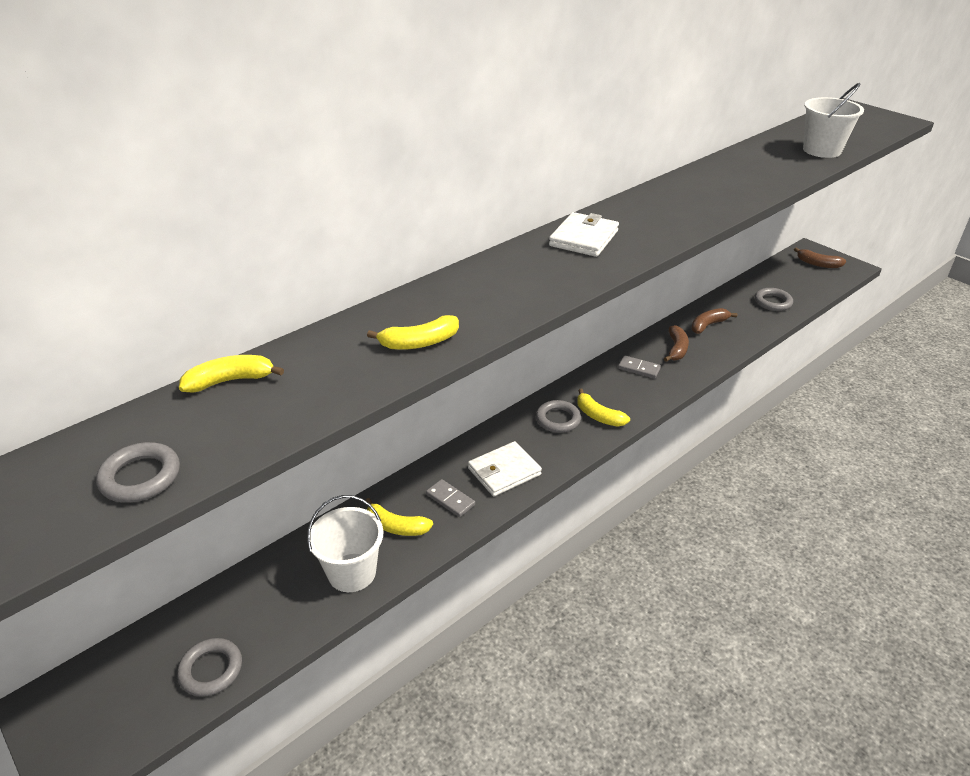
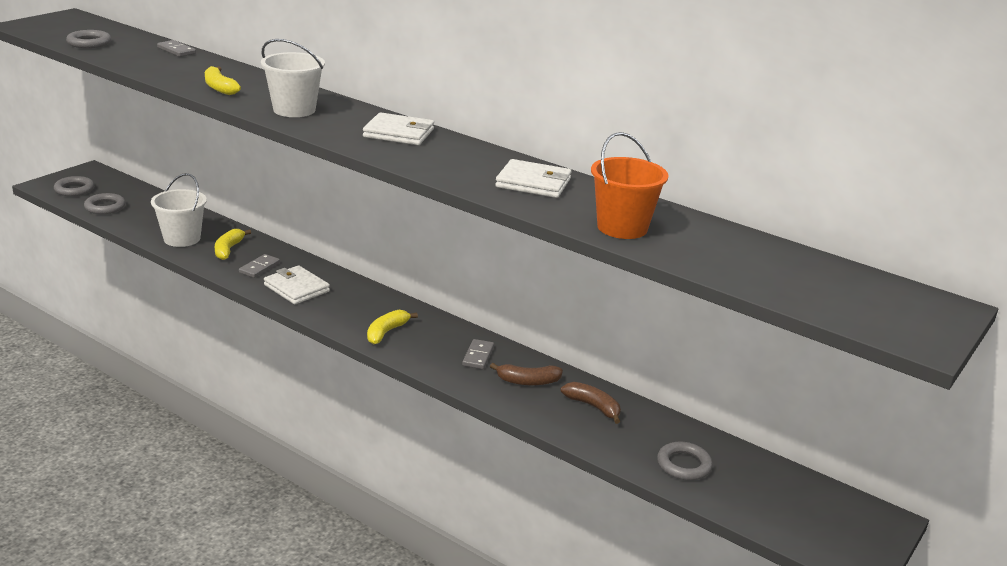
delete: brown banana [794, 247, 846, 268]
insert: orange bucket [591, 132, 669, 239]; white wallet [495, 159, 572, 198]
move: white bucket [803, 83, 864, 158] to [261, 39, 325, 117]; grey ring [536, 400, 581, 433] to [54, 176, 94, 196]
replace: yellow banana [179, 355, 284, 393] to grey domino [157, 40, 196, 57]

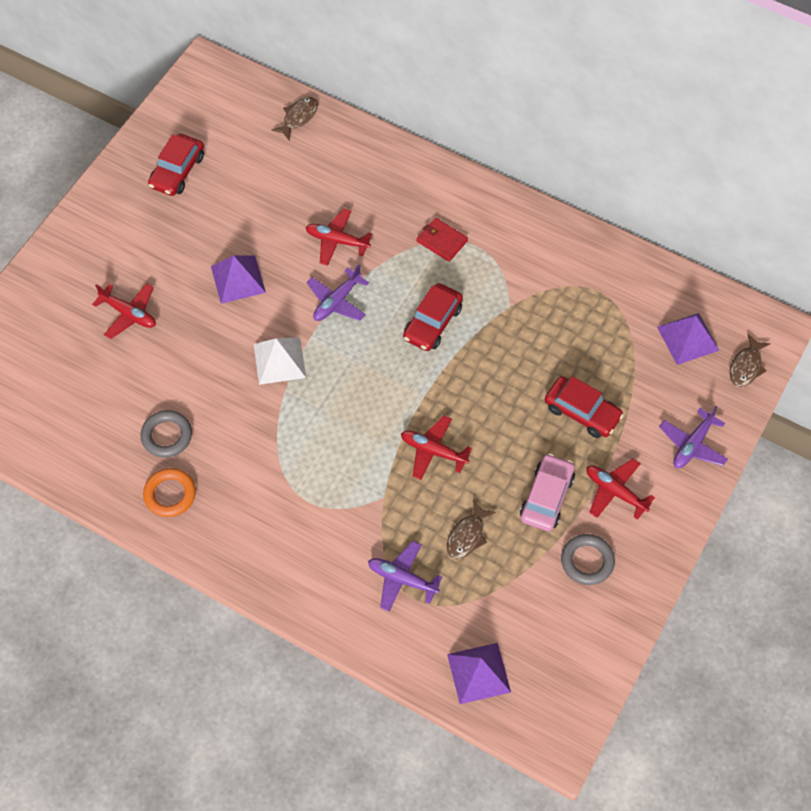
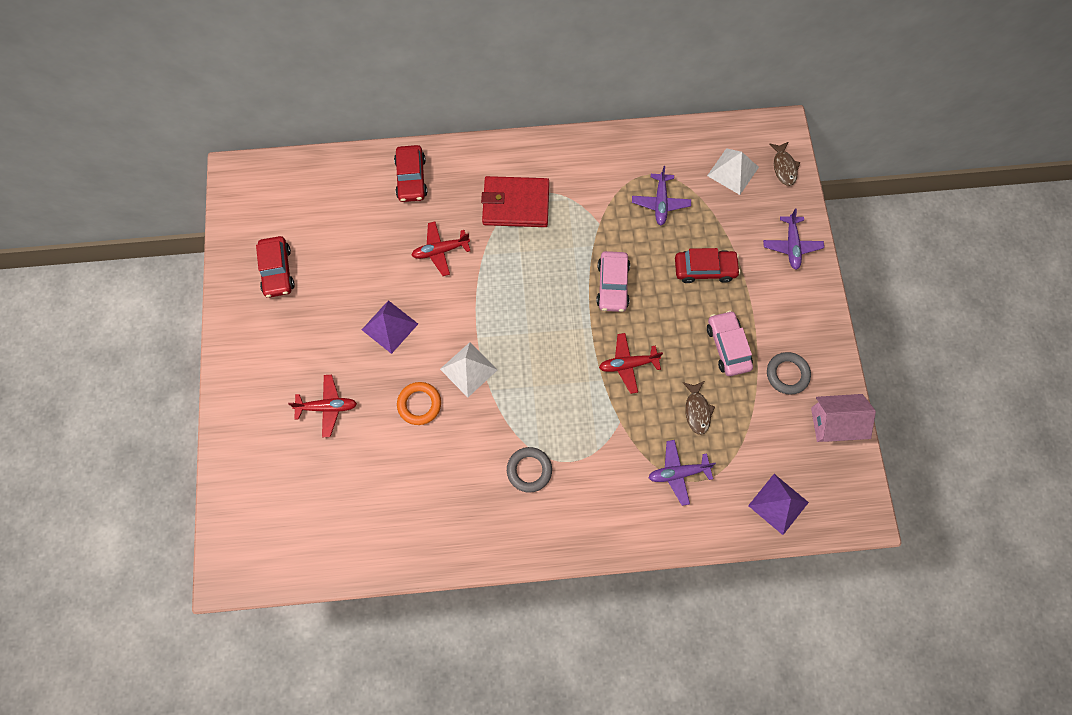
delete: brown fish [271, 97, 318, 141]; red plane [586, 459, 655, 520]
insert: pink car [596, 251, 630, 312]; pink house [811, 394, 876, 442]
move: purple plane [306, 265, 369, 321] to [632, 166, 691, 225]; red car [403, 283, 463, 351] to [394, 145, 428, 202]; grey ring [140, 410, 192, 458] to [507, 447, 552, 493]; orange ring [143, 468, 196, 517] to [397, 382, 441, 425]
recolor: purple pyramid [657, 313, 719, 365] to white pyramid [707, 148, 759, 195]
resize: red wallet [417, 218, 468, 262] = [481, 176, 549, 227] x1.83

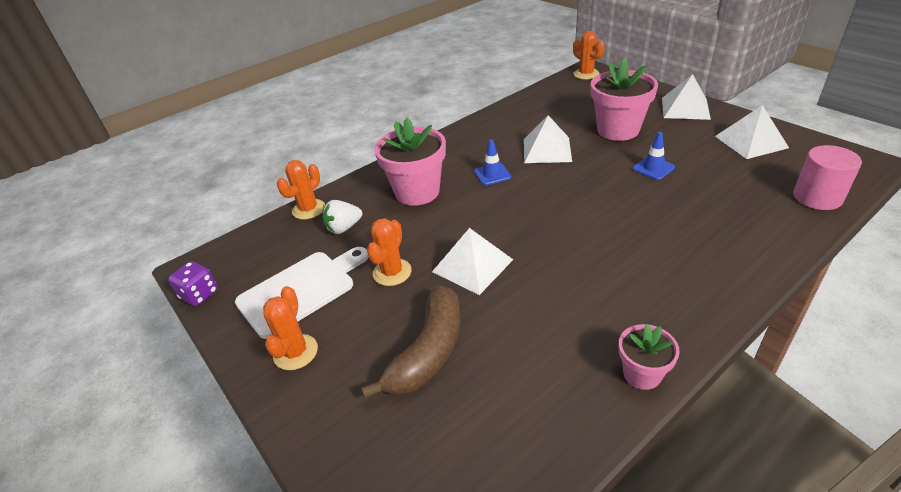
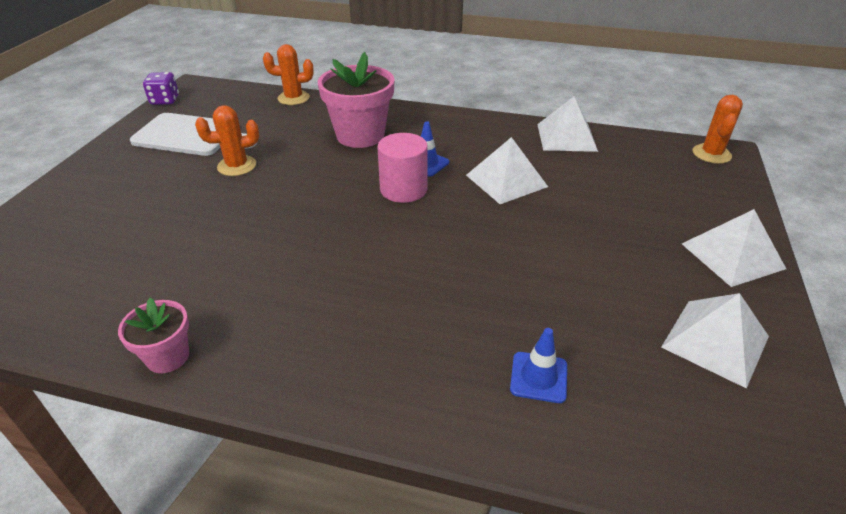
delete: pink flower pot [591, 58, 658, 141]; white strawberry [322, 200, 362, 234]; brown banana [361, 285, 460, 399]; orange cactus [263, 286, 318, 370]
move: blue traffic cone [633, 132, 675, 180] to [510, 328, 567, 403]; pink cylinder [793, 145, 862, 210] to [377, 133, 428, 203]; white pyramid [432, 228, 513, 295] to [537, 96, 598, 152]

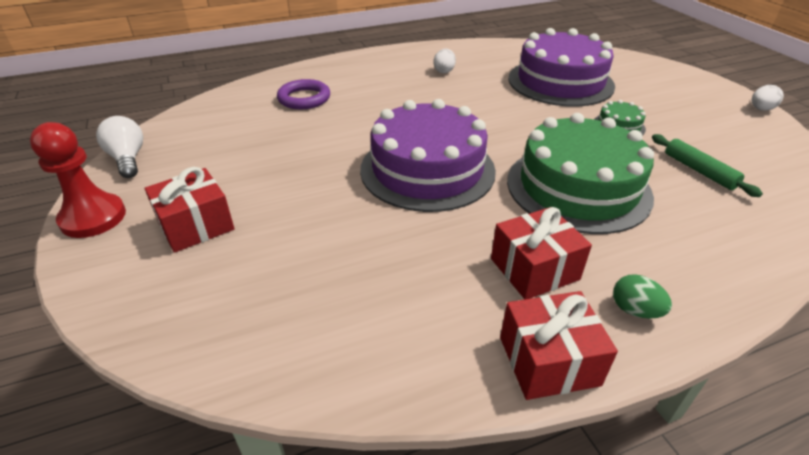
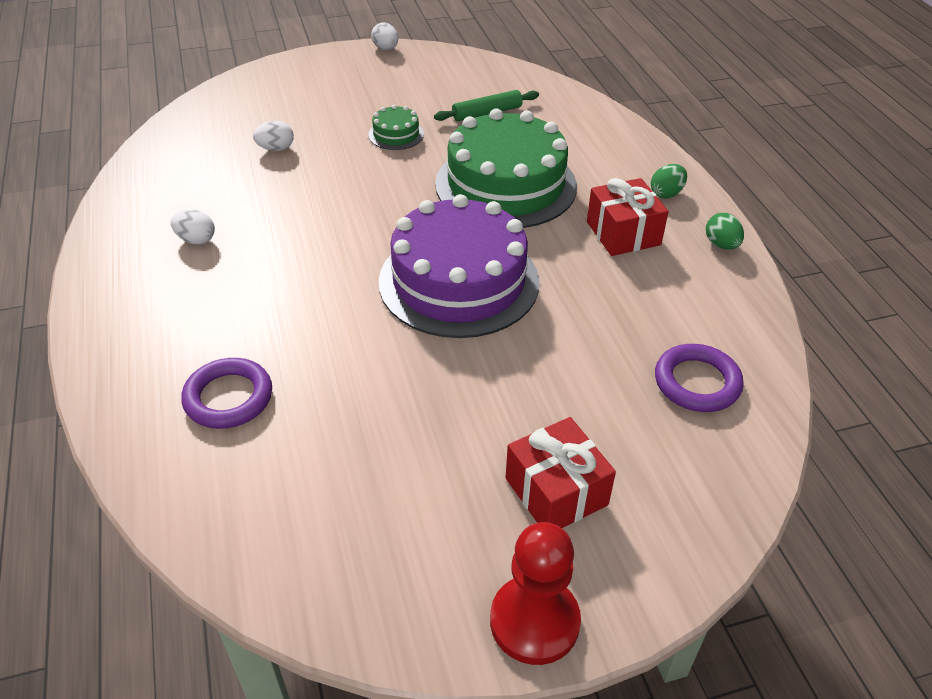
delete: white light bulb [96, 116, 143, 178]
insert: purple ring [655, 344, 744, 412]
replace: purple cake [508, 28, 615, 107] to white egg [253, 120, 294, 151]; red gift [500, 291, 618, 400] to green egg [706, 213, 744, 250]

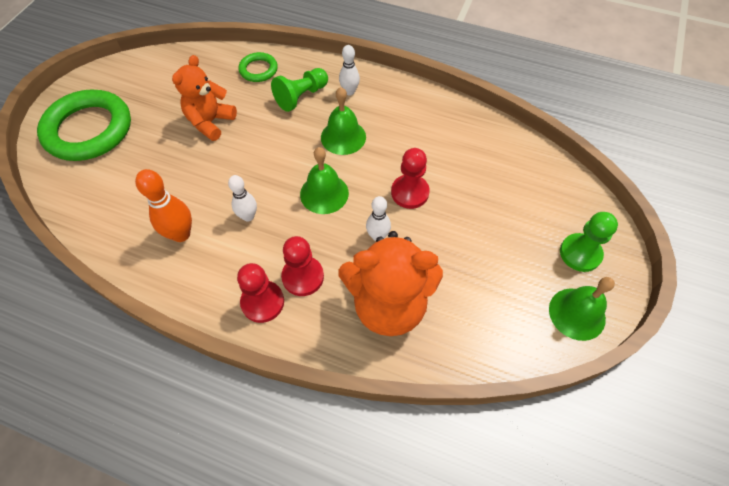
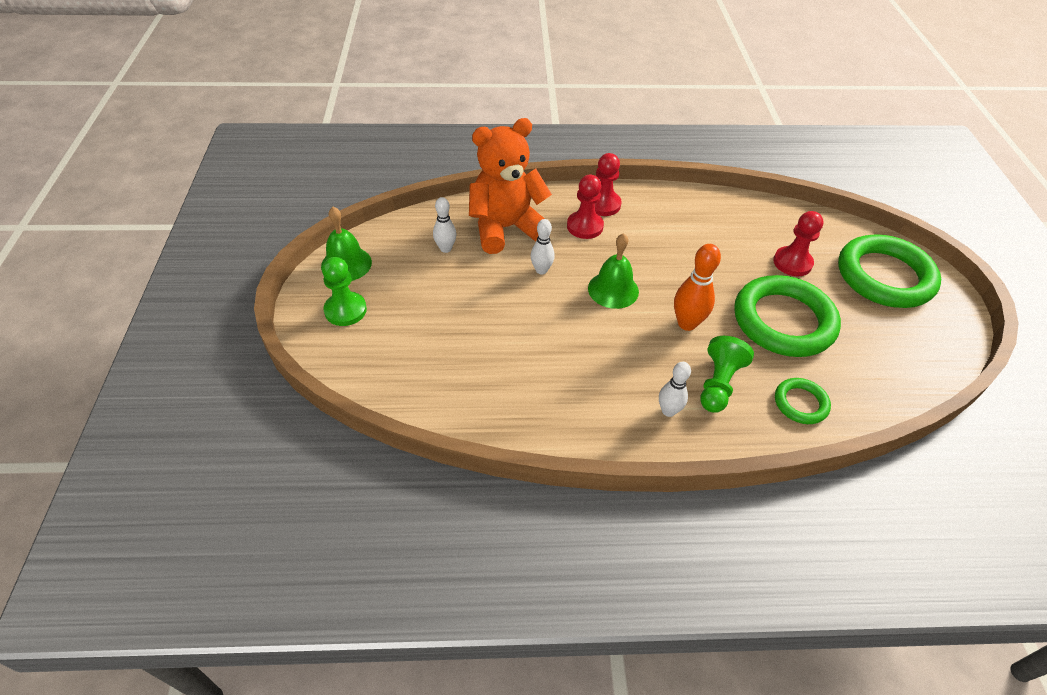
delete: green bell [321, 87, 366, 155]
move: red pawn [391, 148, 430, 209] to [773, 211, 823, 276]; orange bowling pin [135, 169, 192, 242] to [674, 244, 721, 331]; white bowling pin [228, 175, 257, 222] to [433, 197, 457, 253]
replace: orange teddy bear [172, 55, 237, 141] to green ring [734, 275, 841, 357]

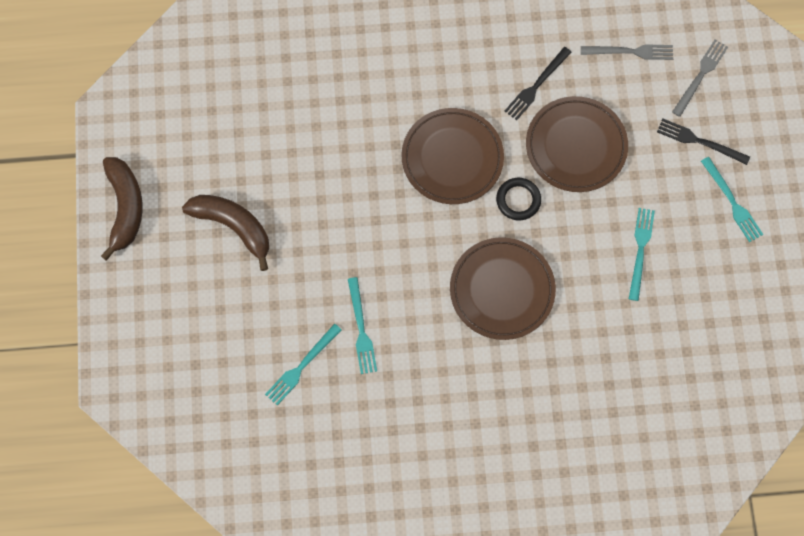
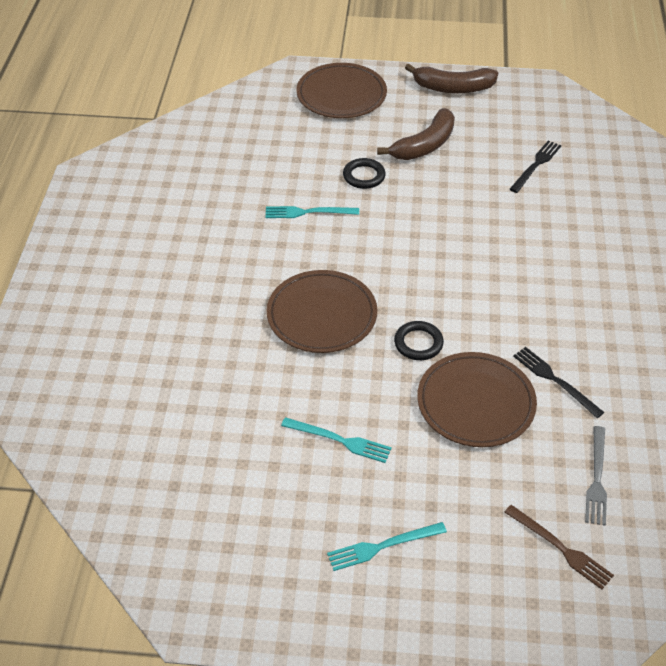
delete: turquoise fork [265, 324, 342, 405]
insert: black ring [343, 158, 386, 189]
move: brown plate [401, 108, 504, 204] to [297, 63, 387, 118]; black fork [657, 119, 750, 165] to [510, 140, 561, 193]
recolor: grey fork [672, 40, 728, 117] to brown fork [504, 505, 614, 590]

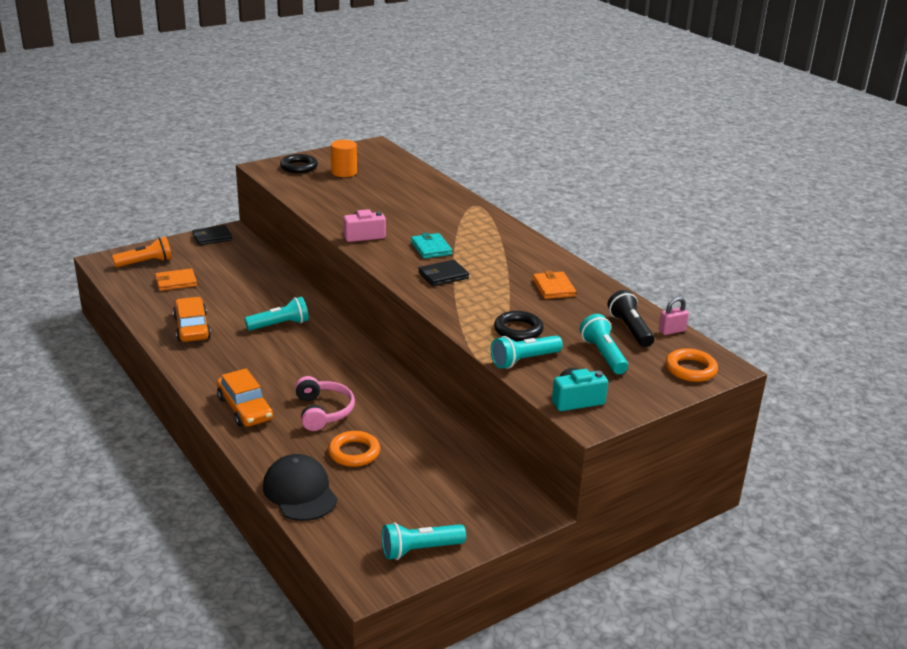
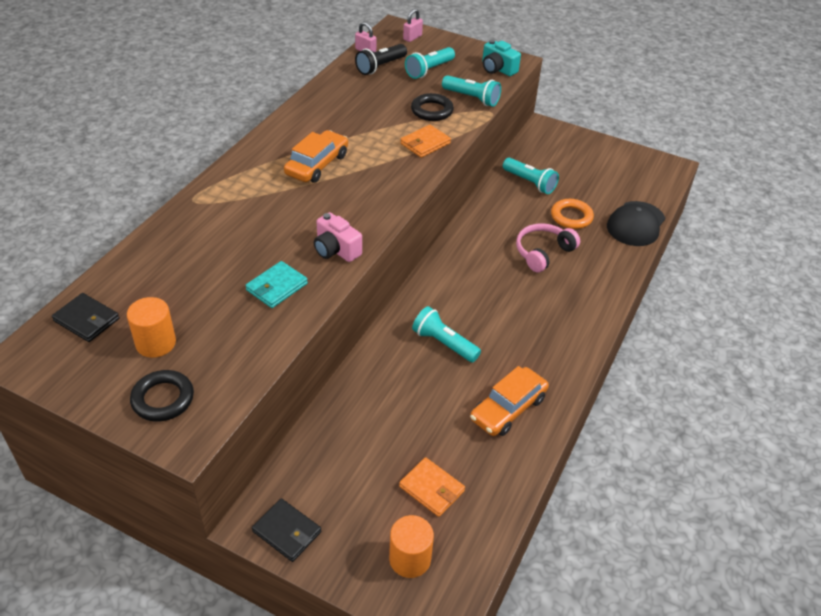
move: turquoise wallet [411, 233, 452, 259] to [245, 261, 308, 308]; black wallet [418, 260, 469, 286] to [52, 293, 119, 342]; orange wallet [533, 271, 576, 299] to [400, 125, 451, 158]; orange car [217, 368, 273, 427] to [284, 130, 348, 183]; turquoise flashlight [382, 522, 466, 560] to [503, 158, 559, 194]
replace: orange flashlight [112, 237, 172, 267] to orange cylinder [389, 515, 434, 578]; orange ring [665, 348, 718, 382] to pink padlock [403, 9, 423, 42]

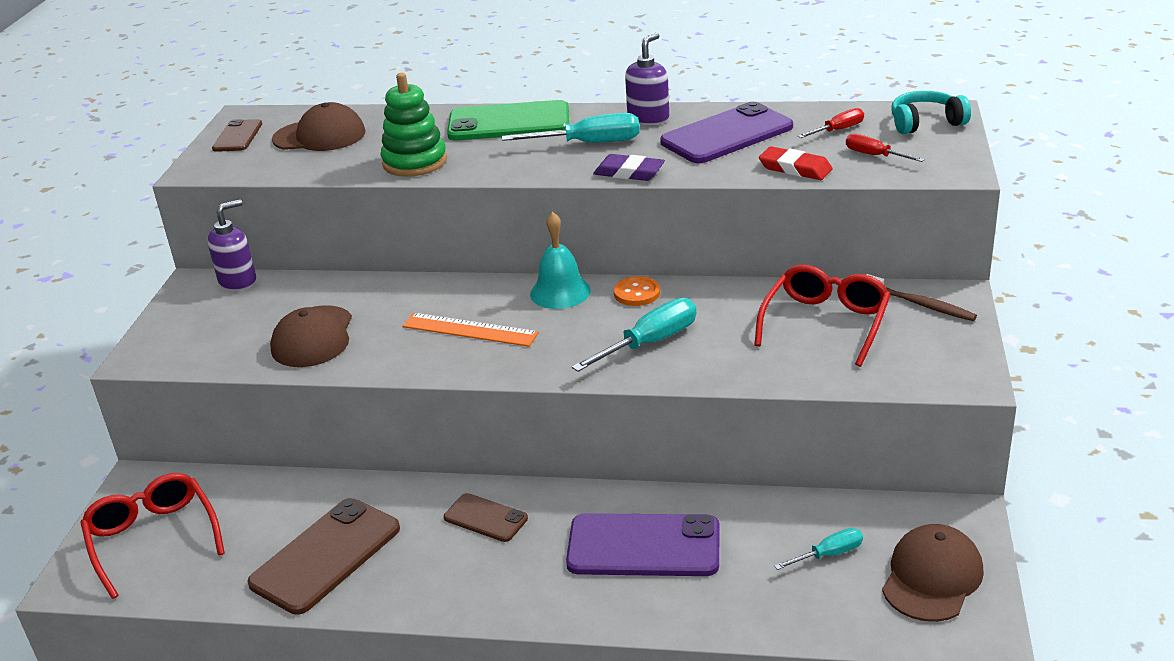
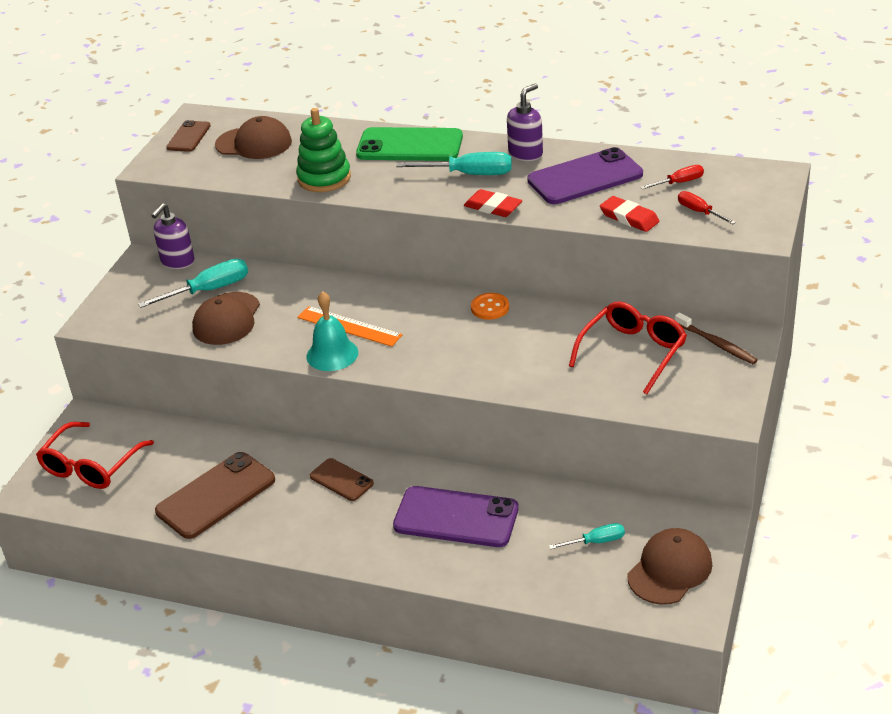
delete: turquoise headphones [891, 91, 971, 134]
move: turquoise bell [530, 212, 591, 309] to [306, 291, 358, 371]; turquoise screwdriver [572, 298, 696, 372] to [138, 259, 248, 308]
recolor: purple eraser [593, 154, 665, 181] to red eraser [464, 189, 523, 217]
rotate: purple soap dispenser [207, 199, 256, 291] = [151, 203, 195, 269] 150 degrees clockwise; red glasses [80, 473, 225, 599] = [36, 422, 154, 489] 135 degrees counterclockwise

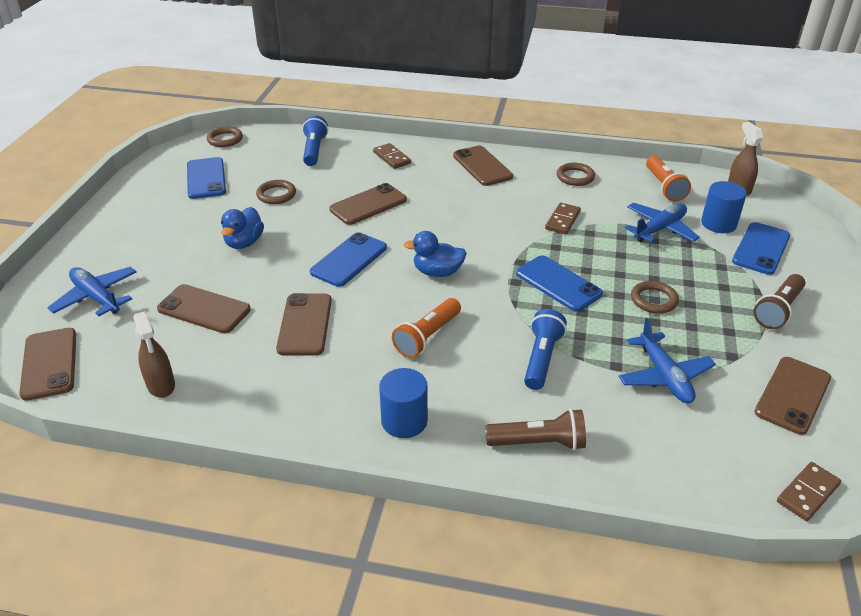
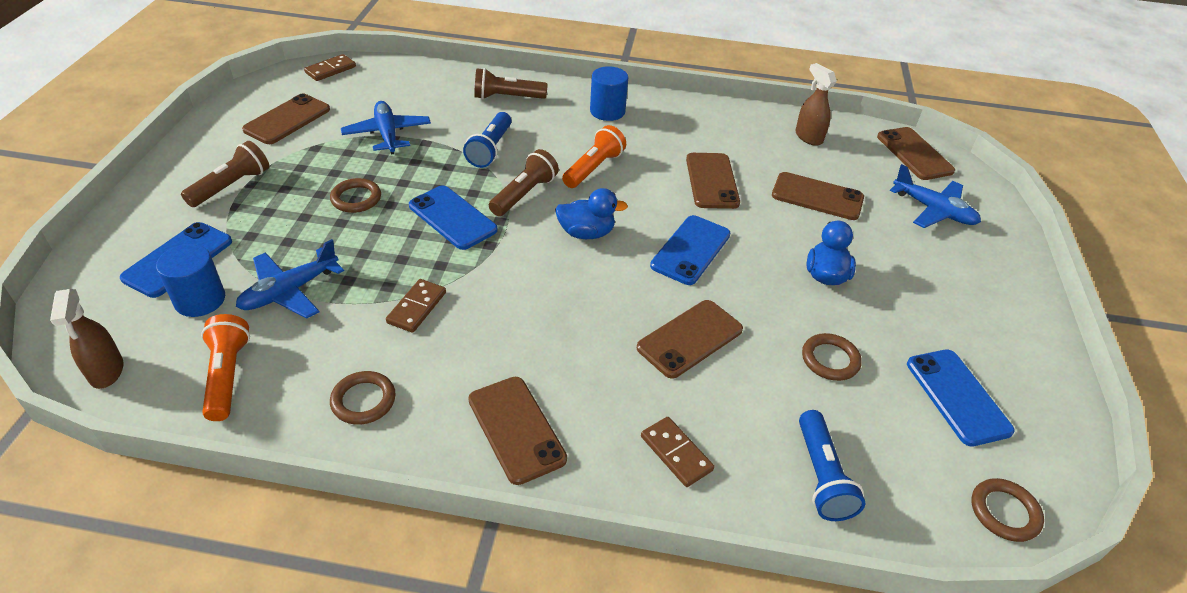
insert: brown flashlight [489, 149, 559, 216]

